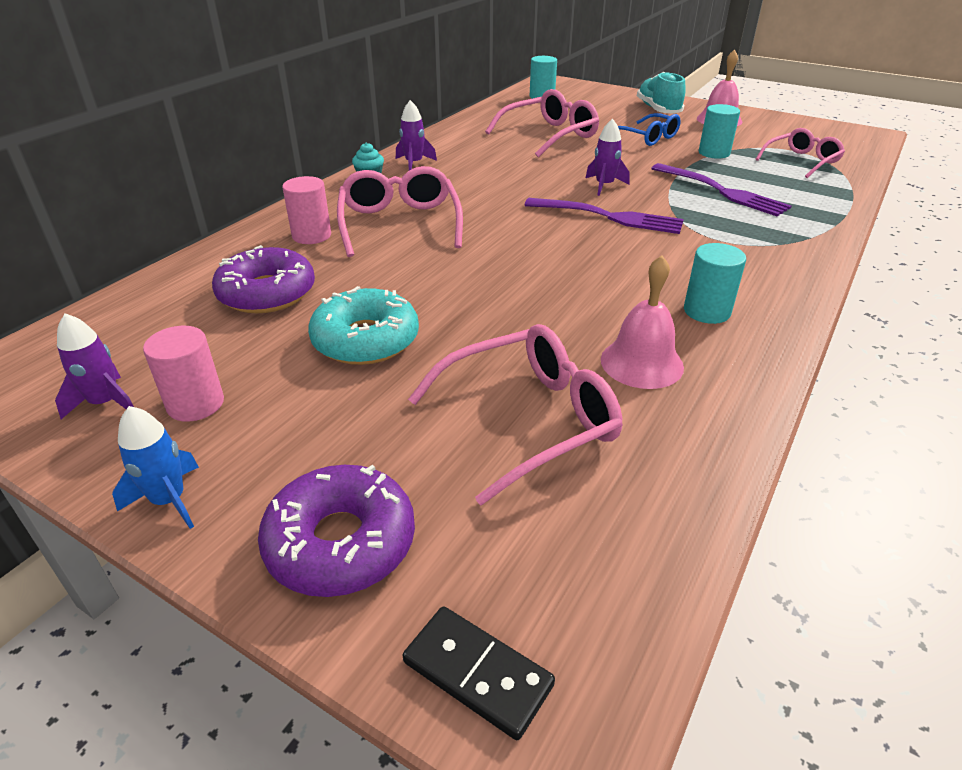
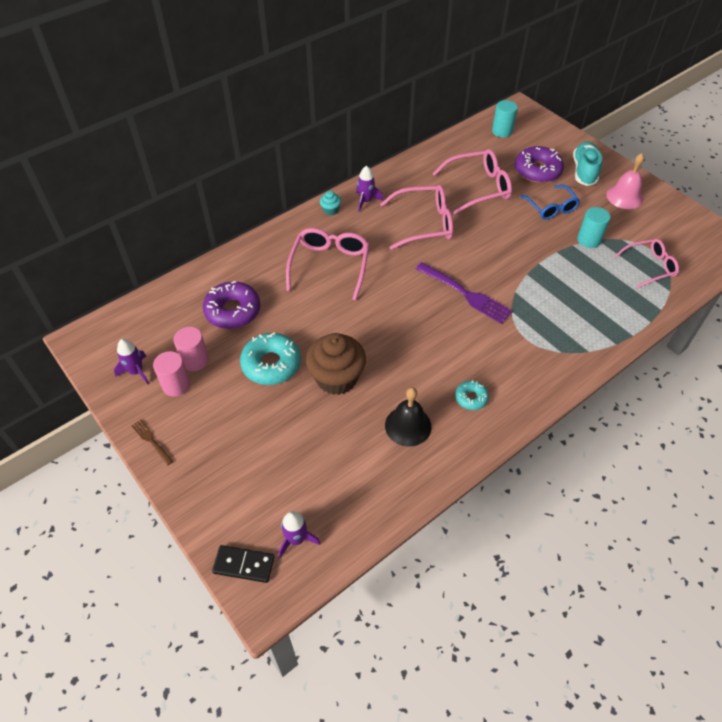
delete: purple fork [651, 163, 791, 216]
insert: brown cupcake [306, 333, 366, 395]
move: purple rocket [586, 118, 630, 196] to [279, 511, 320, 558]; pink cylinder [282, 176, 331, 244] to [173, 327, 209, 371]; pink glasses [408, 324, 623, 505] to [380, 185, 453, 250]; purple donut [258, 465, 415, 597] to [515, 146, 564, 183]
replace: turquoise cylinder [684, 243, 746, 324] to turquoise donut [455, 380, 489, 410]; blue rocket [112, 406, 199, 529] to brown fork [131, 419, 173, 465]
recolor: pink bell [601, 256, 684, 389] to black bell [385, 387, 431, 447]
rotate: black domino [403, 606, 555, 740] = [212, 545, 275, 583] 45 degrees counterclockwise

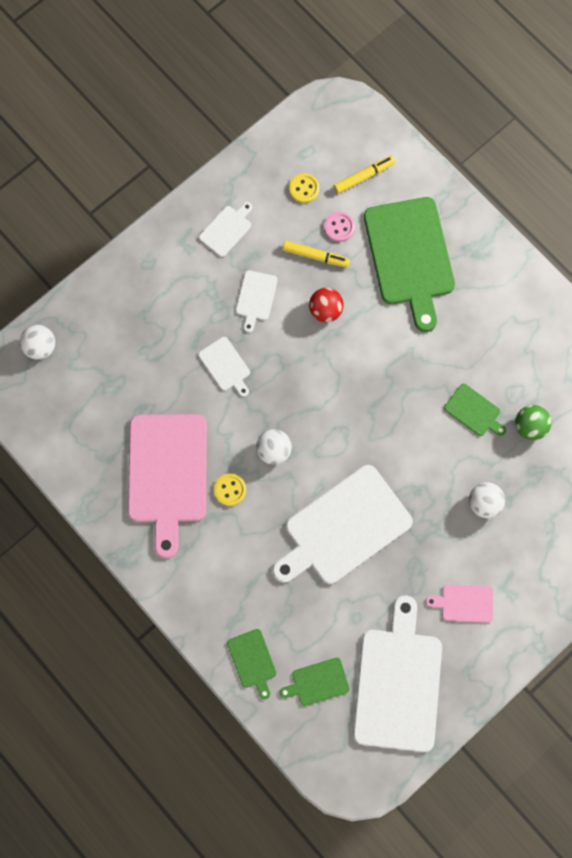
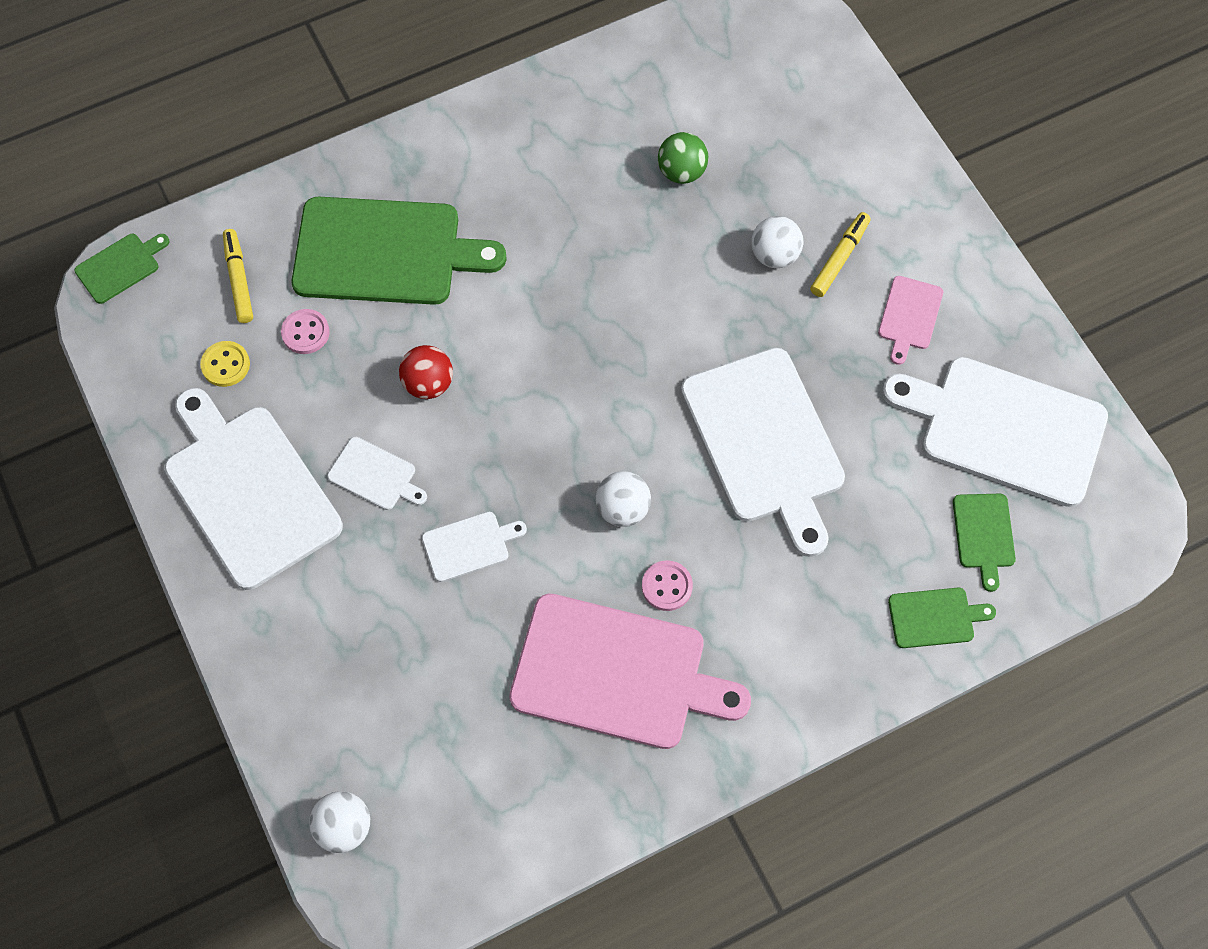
move: yellow marker [283, 241, 350, 268] to [810, 212, 871, 297]; green cutting board [444, 384, 506, 436] to [74, 234, 170, 304]
recolor: yellow button [214, 474, 246, 506] to pink button [642, 560, 693, 611]
resize: white cutting board [199, 202, 252, 257] = [165, 388, 343, 590] x2.20

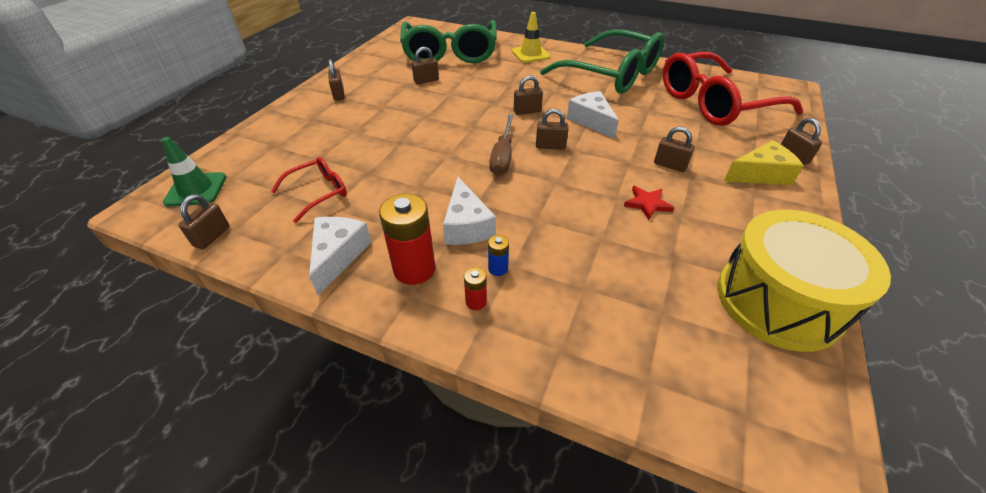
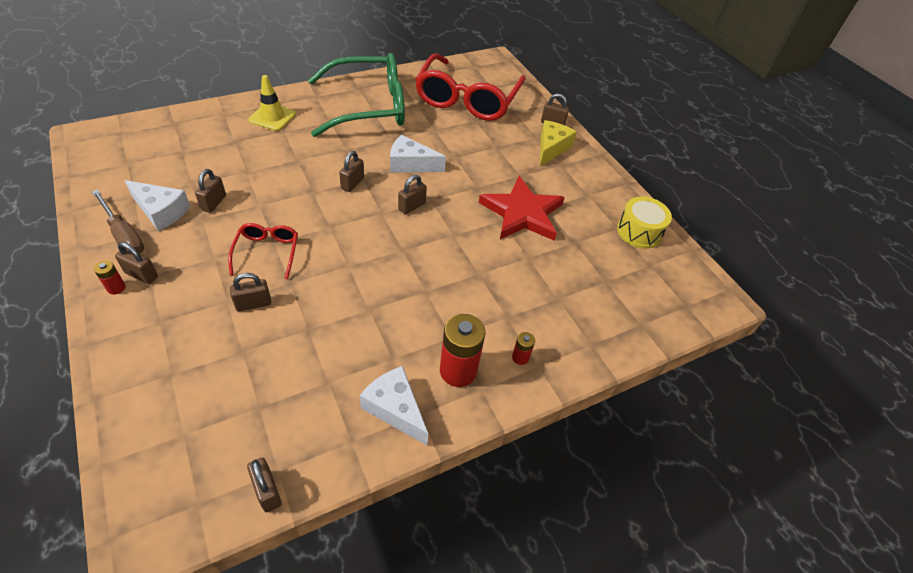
delete: green glasses [400, 20, 497, 63]; green traffic cone [161, 137, 226, 207]; blue battery [488, 235, 509, 276]
insert: red battery [94, 260, 126, 295]
move: brown screwdriver [489, 114, 514, 176] to [92, 189, 144, 254]; brown padlock [654, 126, 695, 172] to [230, 273, 271, 311]; red glasses [271, 157, 347, 223] to [228, 223, 298, 280]; white cheese [443, 177, 496, 245] to [124, 180, 191, 231]
resize: red star [624, 186, 674, 220] = [479, 176, 565, 241] x2.24; yellow drum [717, 210, 891, 352] = [617, 197, 672, 249] x0.58

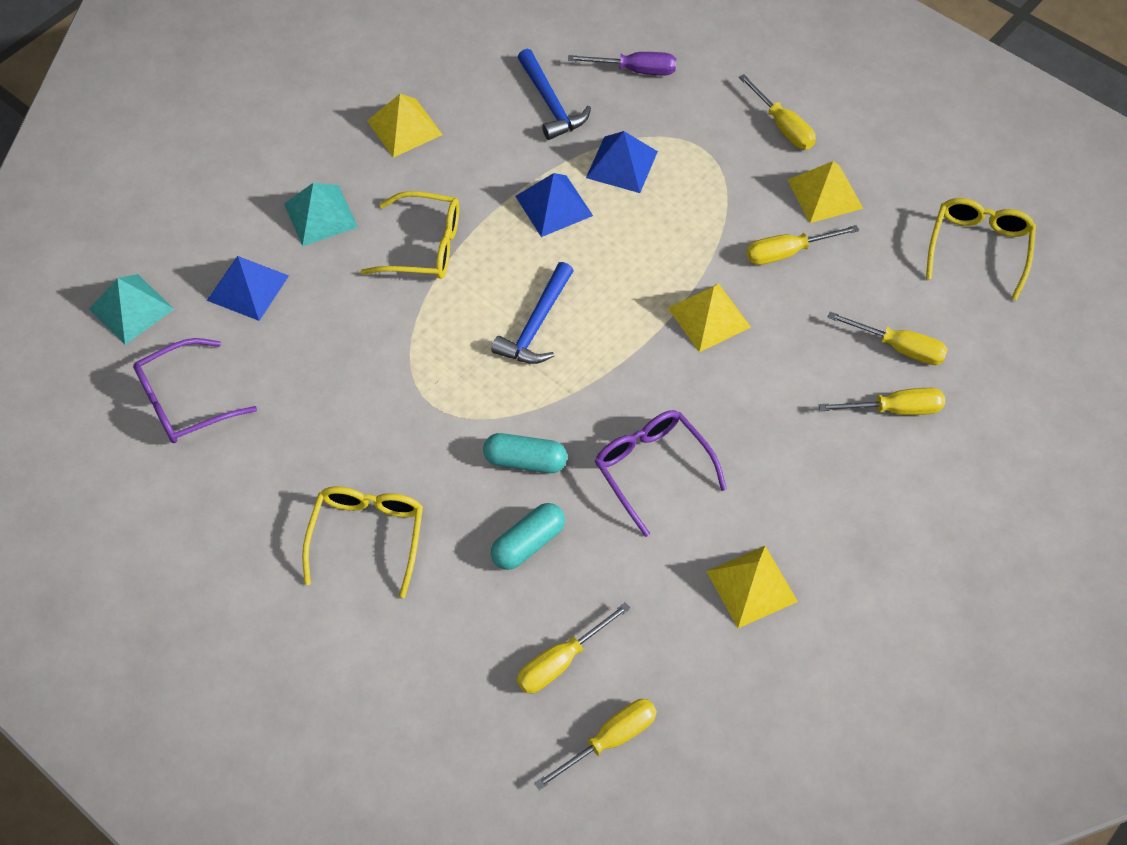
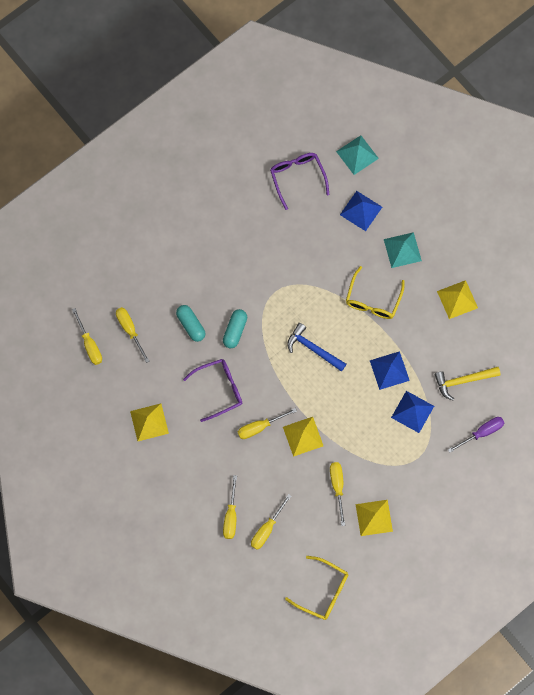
delete: yellow glasses [302, 486, 423, 598]
move: yellow screwdriver [739, 74, 816, 149] to [238, 408, 297, 439]
recolor: blue hammer [517, 49, 591, 140] to yellow hammer [434, 367, 501, 401]
rotate: purple screwdriver [568, 52, 676, 76] = [448, 417, 504, 453] 135 degrees counterclockwise

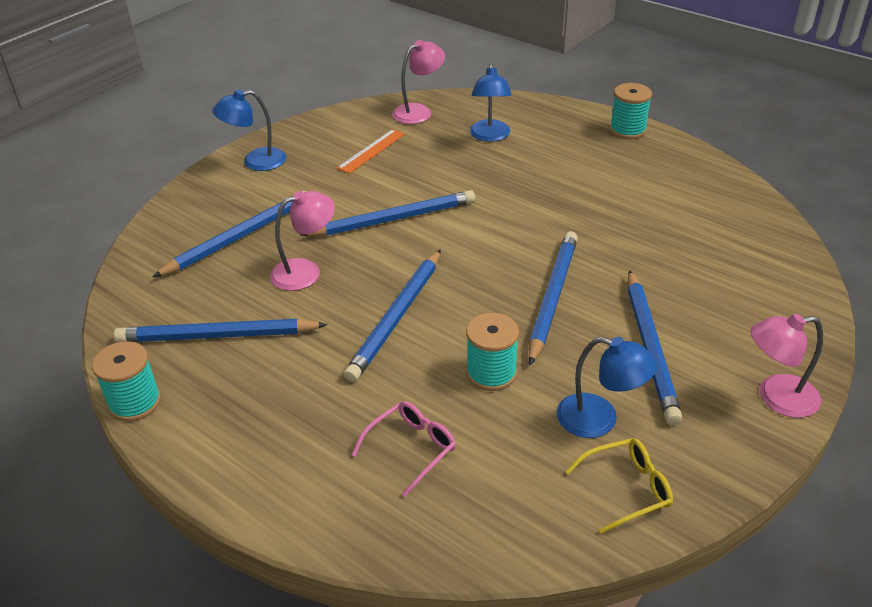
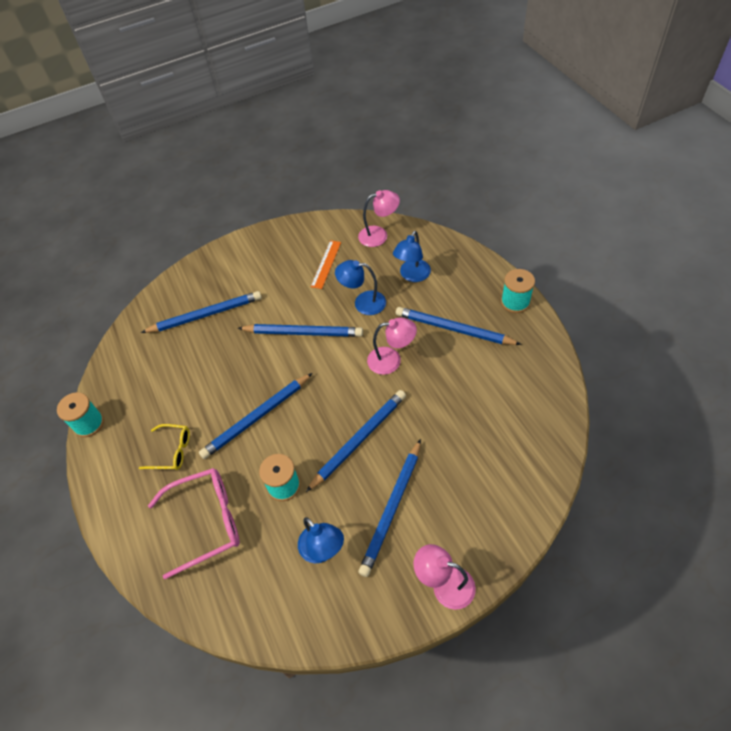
move: blue lamp [212, 90, 286, 171] to [335, 260, 386, 315]; pink lamp [270, 191, 335, 291] to [367, 318, 417, 375]; blue pencil [114, 319, 328, 342] to [396, 307, 522, 345]; yellow glasses [566, 438, 673, 534] to [139, 424, 190, 470]
rotate: orange ruler [337, 129, 405, 174] = [311, 240, 341, 289] 45 degrees counterclockwise
resize: pink glasses [352, 401, 456, 497] = [148, 468, 240, 579] x1.72

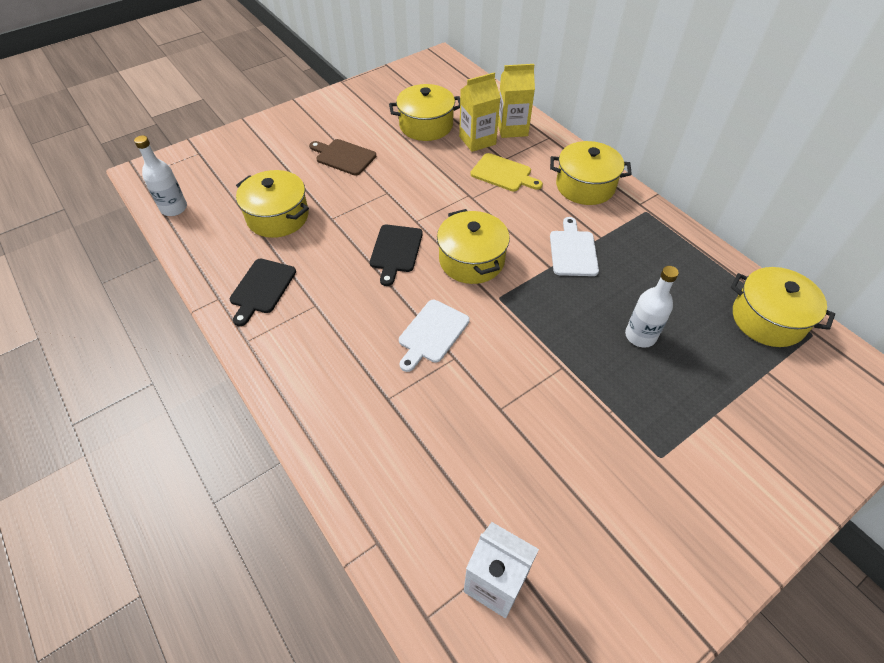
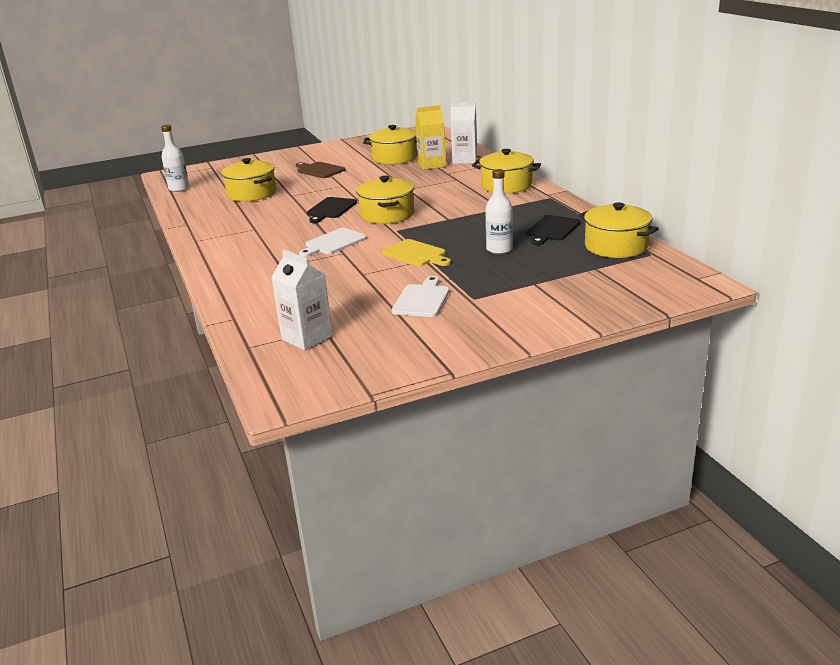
move: yellow cutting board [470, 153, 543, 192] to [382, 239, 451, 266]; white cutting board [550, 217, 599, 276] to [392, 276, 449, 317]; black cutting board [229, 259, 296, 326] to [526, 215, 580, 245]
recolor: yellow carton [498, 64, 535, 138] to white carton [450, 102, 477, 164]

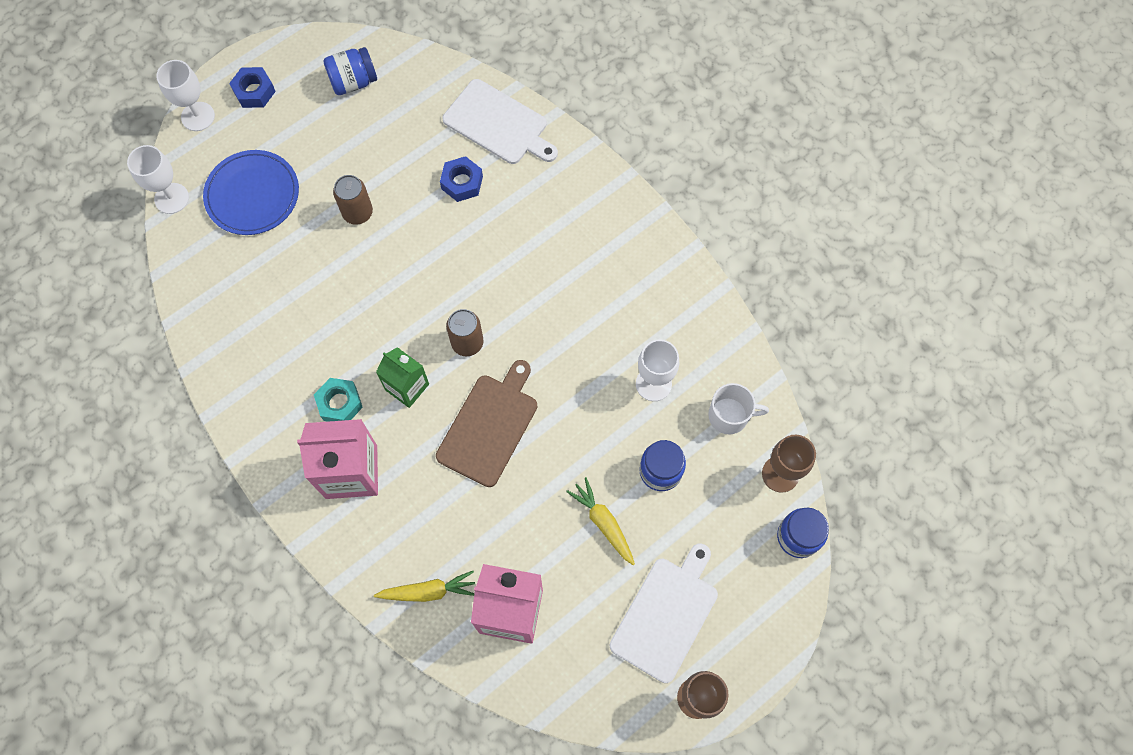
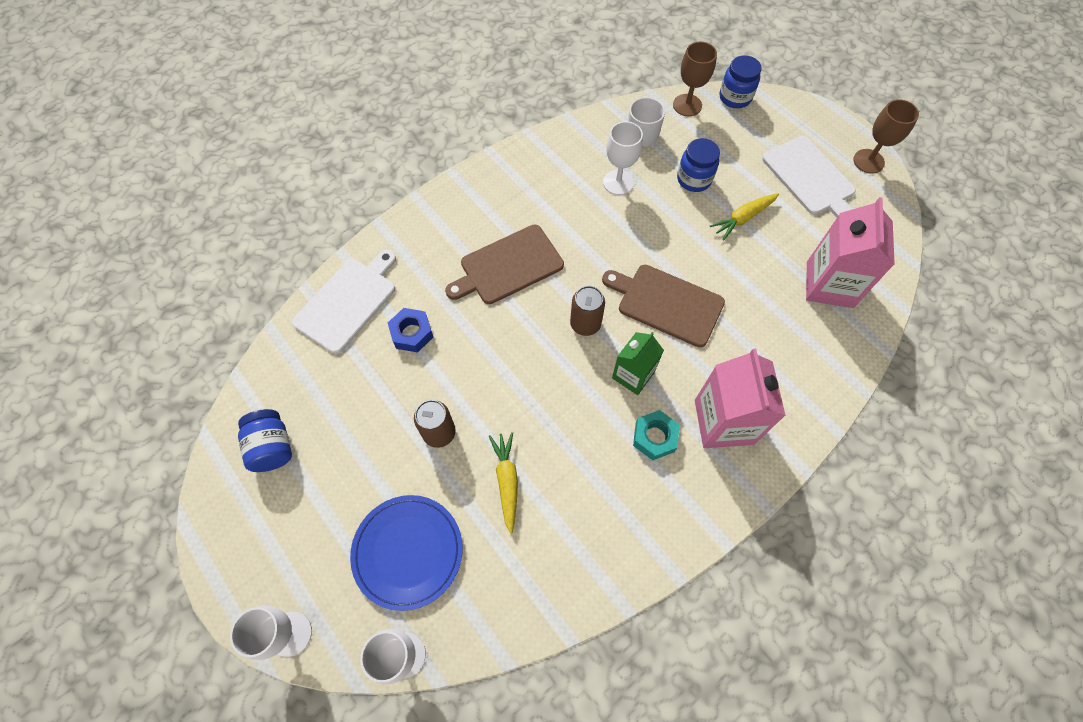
delete: blue nut [229, 67, 276, 108]
insert: brown cutting board [445, 225, 564, 304]
move: yellow carrot [374, 571, 475, 602] to [489, 432, 518, 533]
rotate: white cutting board [610, 543, 718, 683] = [762, 136, 856, 217] 150 degrees counterclockwise

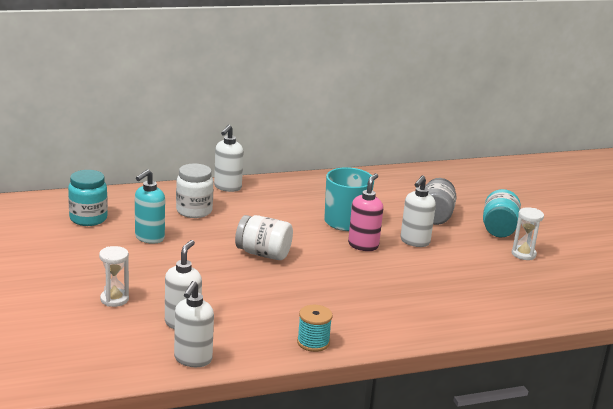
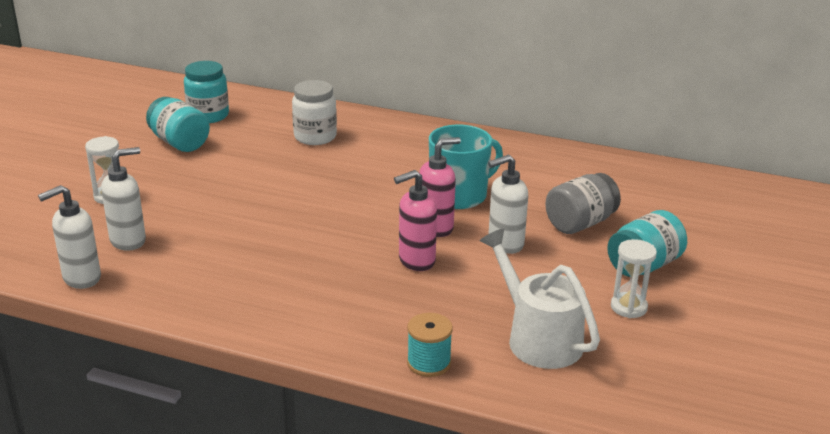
delete: white soap dispenser [214, 125, 244, 192]; turquoise soap dispenser [135, 169, 165, 244]; white jar [235, 215, 293, 260]
insert: turquoise jar [146, 97, 210, 152]; pink soap dispenser [394, 170, 437, 271]; white watering can [480, 229, 600, 369]
move: turquoise spool [297, 305, 333, 352] to [407, 313, 453, 377]

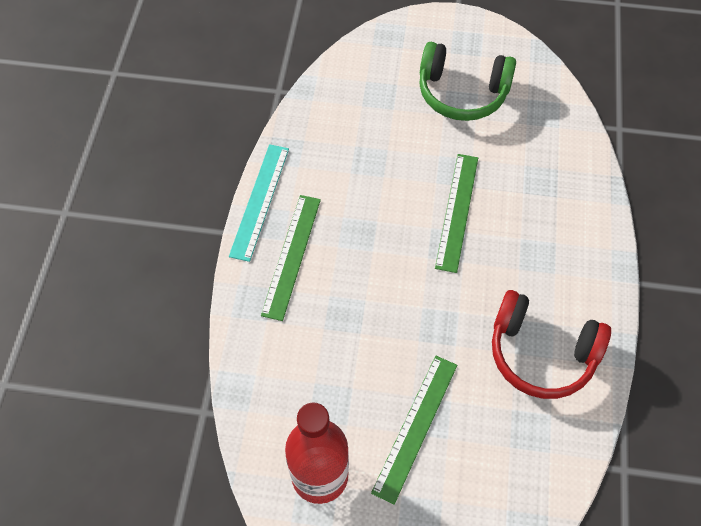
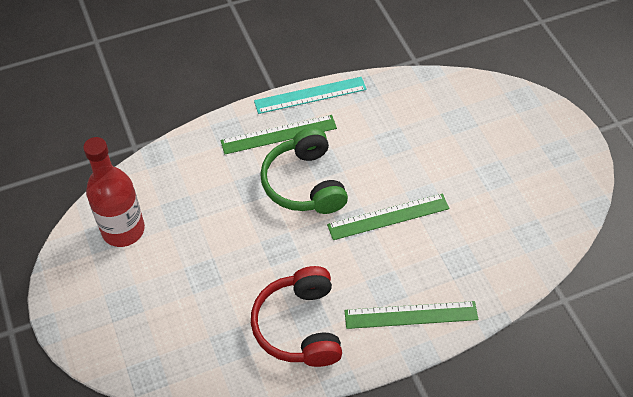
move: green headphones [419, 42, 516, 121] to [260, 127, 348, 214]; green ruler [371, 356, 457, 505] to [344, 301, 478, 329]

